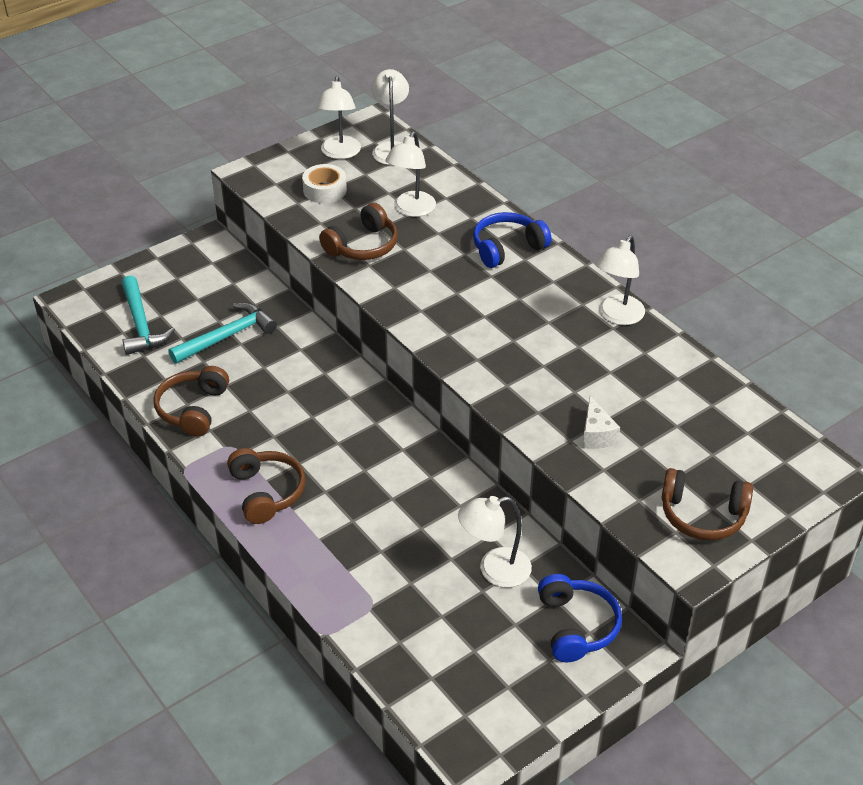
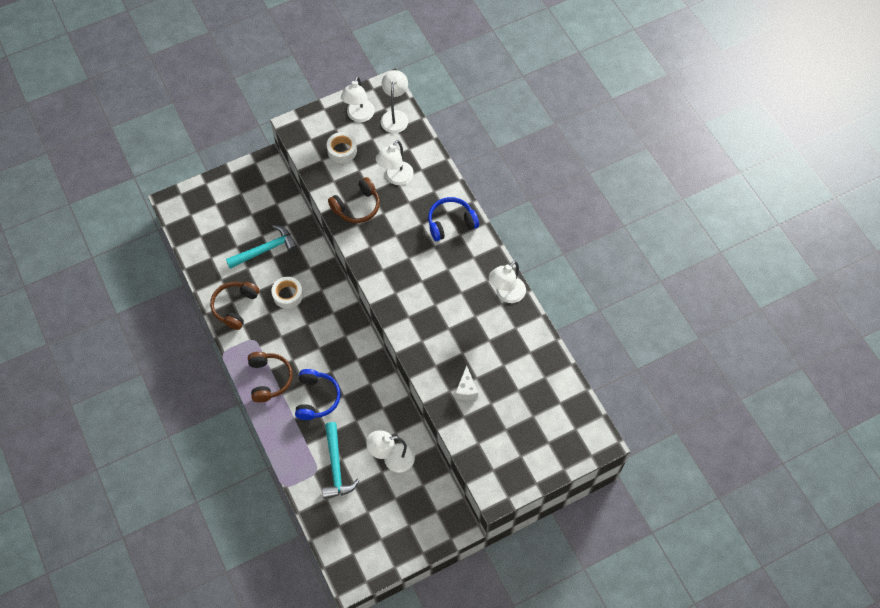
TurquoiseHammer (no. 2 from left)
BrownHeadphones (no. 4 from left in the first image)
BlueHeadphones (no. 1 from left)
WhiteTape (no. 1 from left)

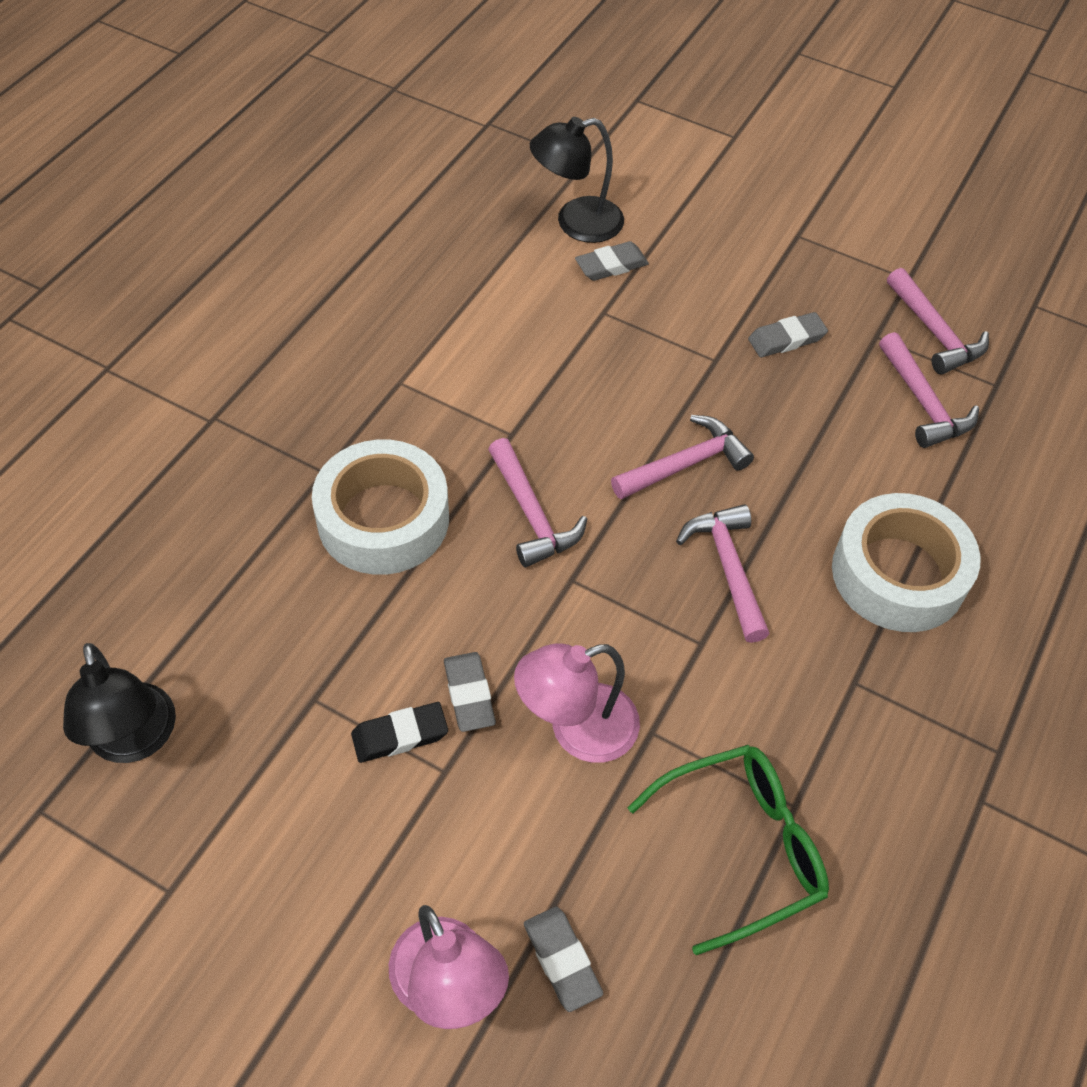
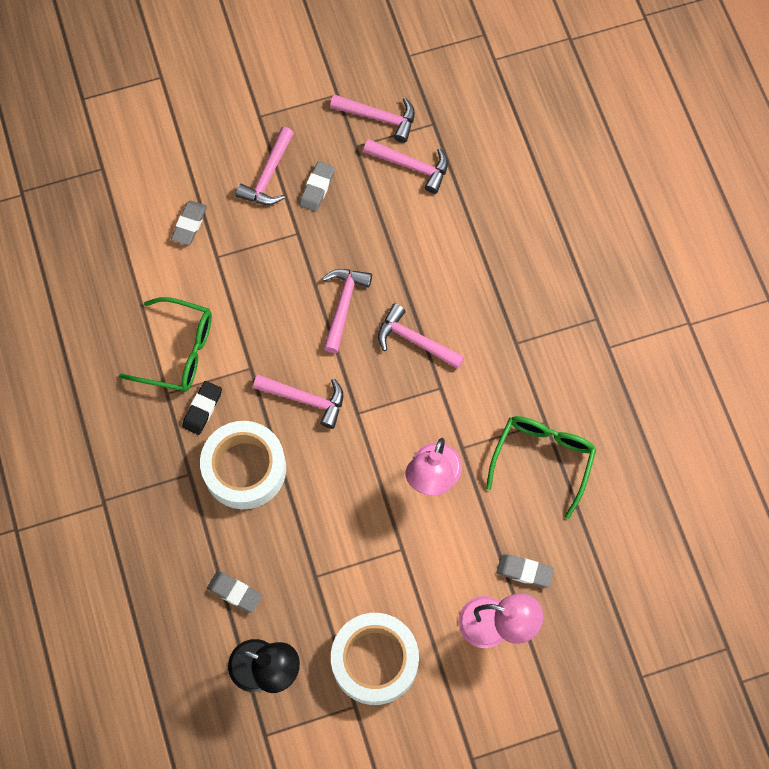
BlackLamp (no. 2 from left in the first image)
WhiteTape (no. 2 from left)
GreyEraser (no. 2 from left)
BlackEraser
PinkHammer (no. 1 from left)
GreenGlasses (no. 1 from left)

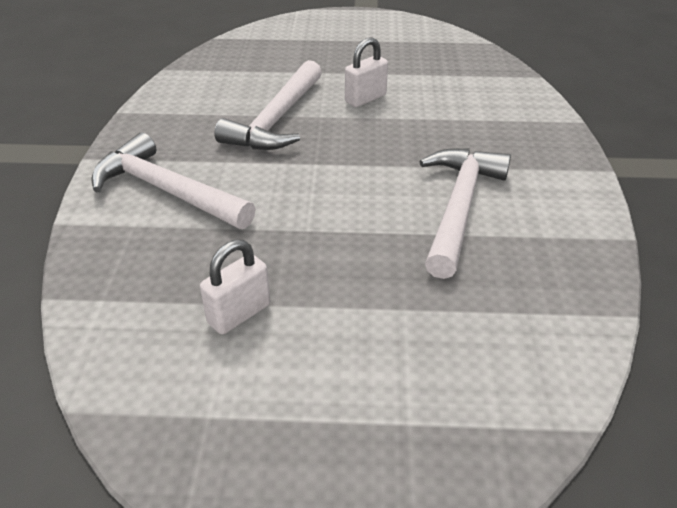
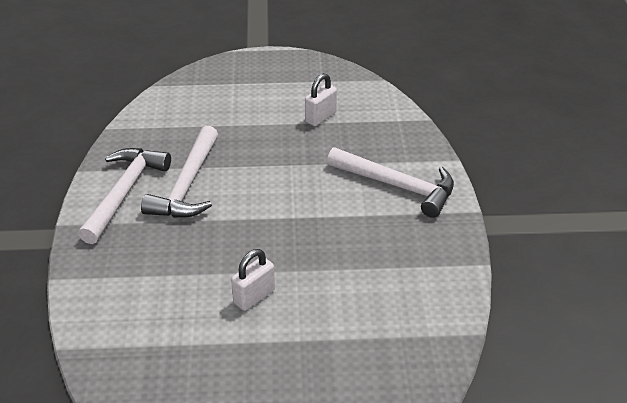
WhiteHammer (no. 1 from left)

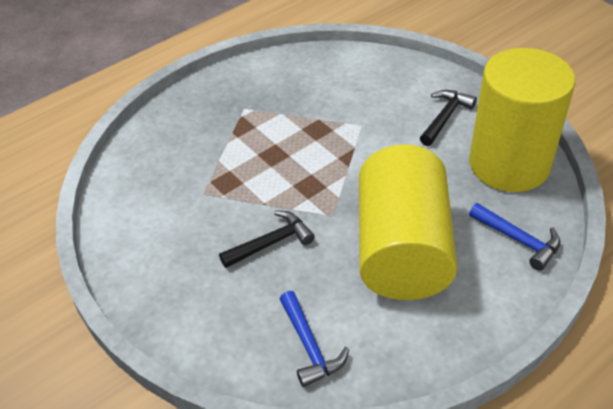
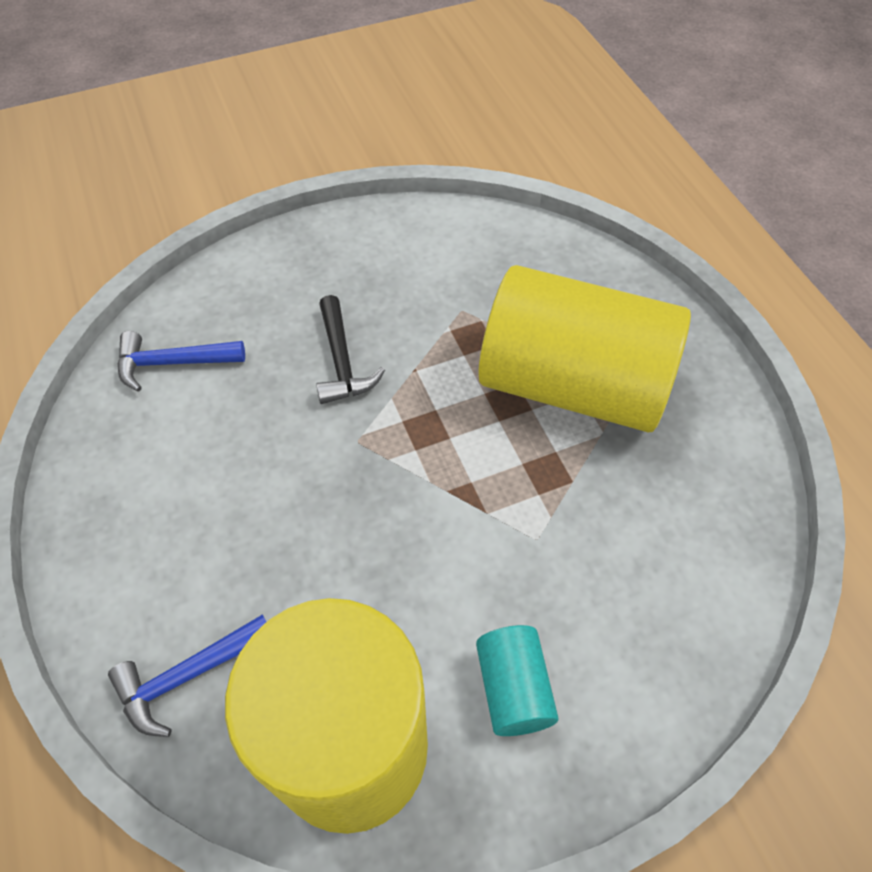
TurquoiseCylinder
YellowCylinder (no. 2 from left)

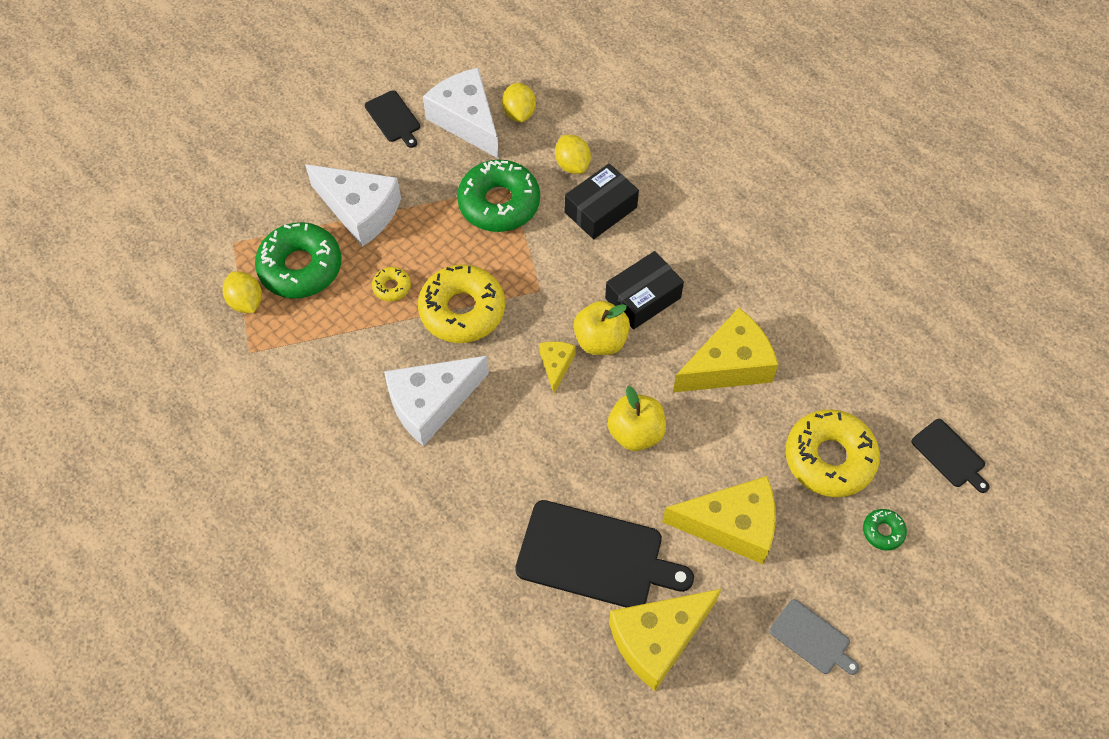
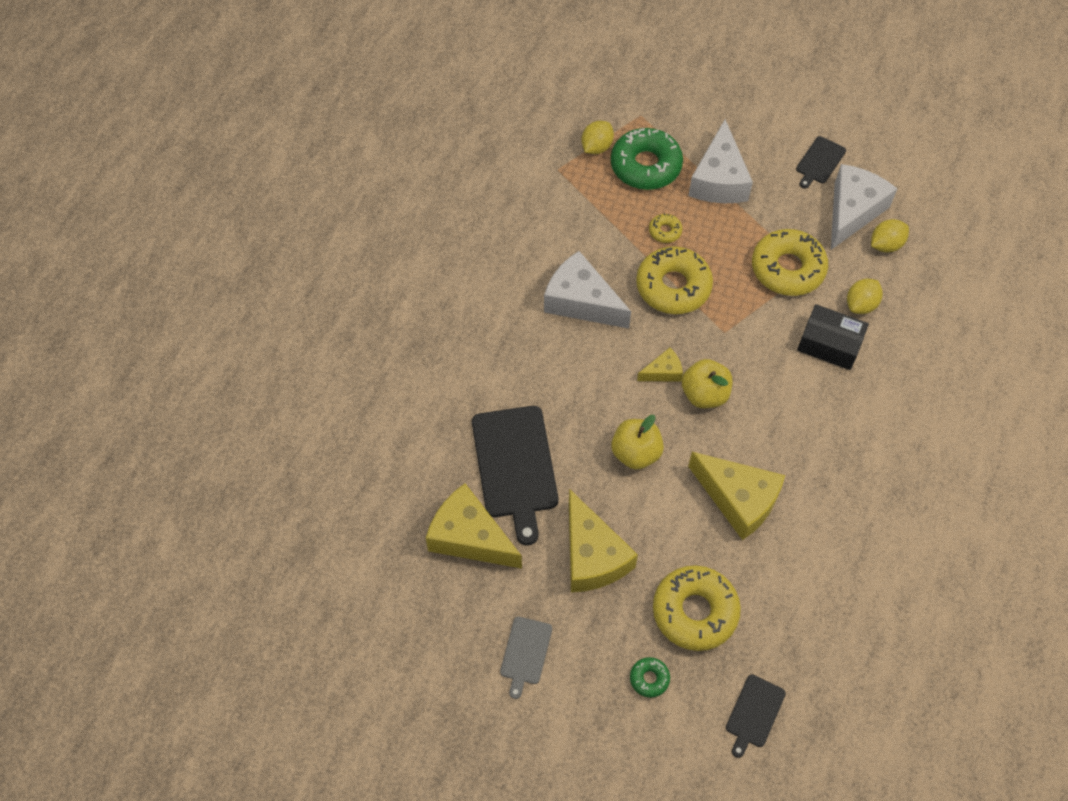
YellowDonut (no. 4 from left)
BlackBox (no. 2 from left in the first image)

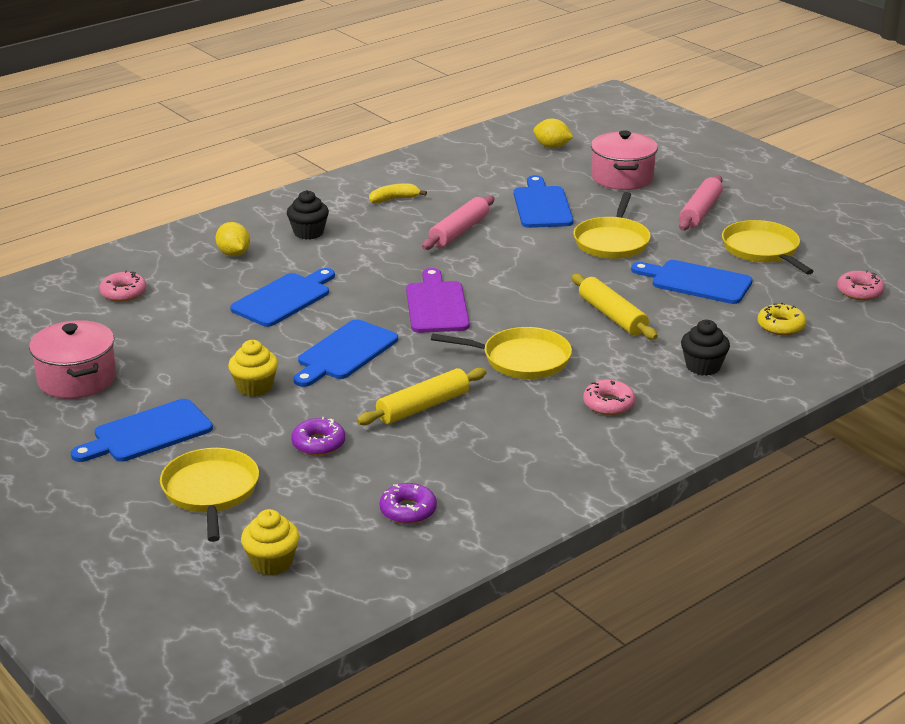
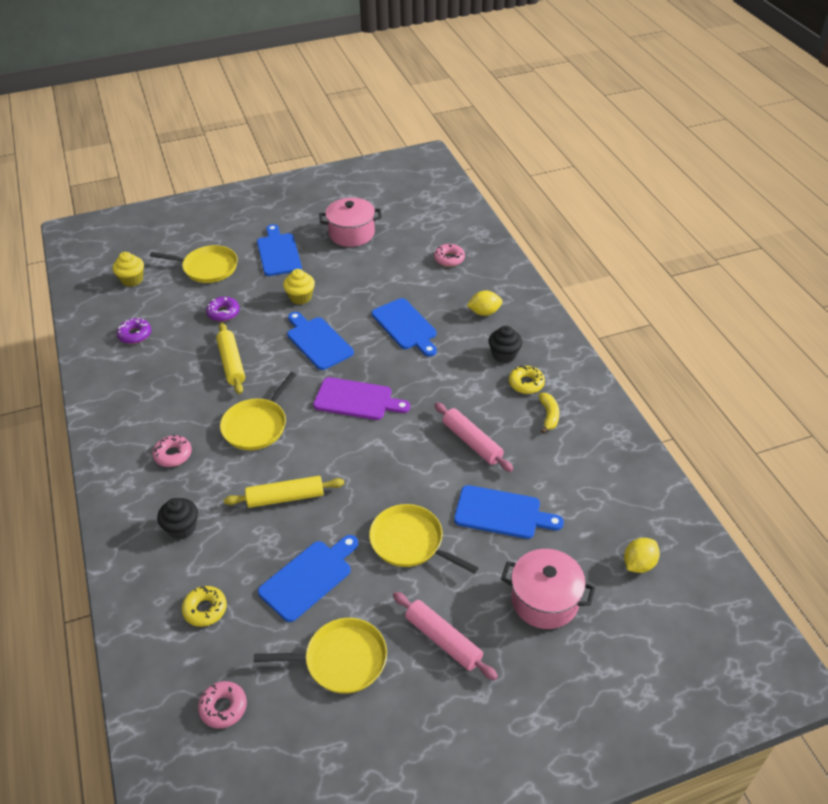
YellowDonut (no. 2 from left)

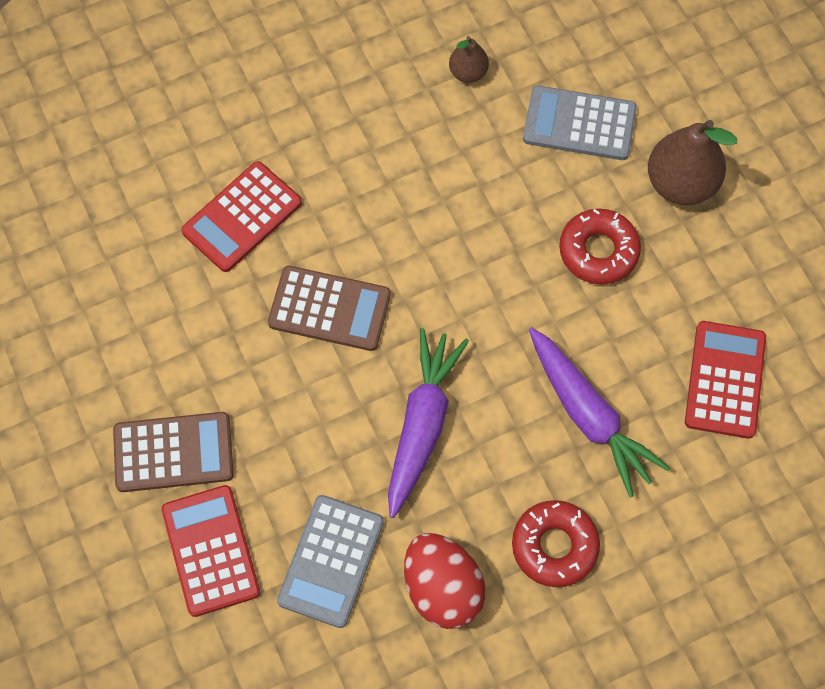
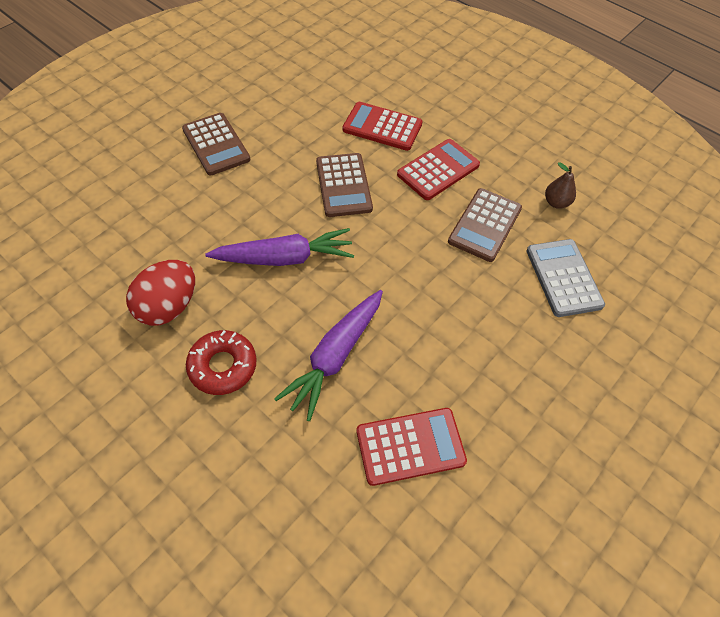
BrownPear (no. 2 from left in the first image)
RedDonut (no. 2 from left in the first image)
RedCalculator (no. 3 from left)
GreyCalculator (no. 1 from left in the first image)
BrownCalculator (no. 3 from left)

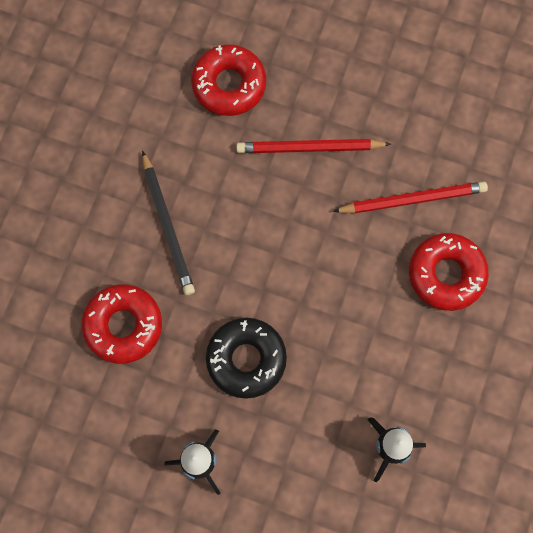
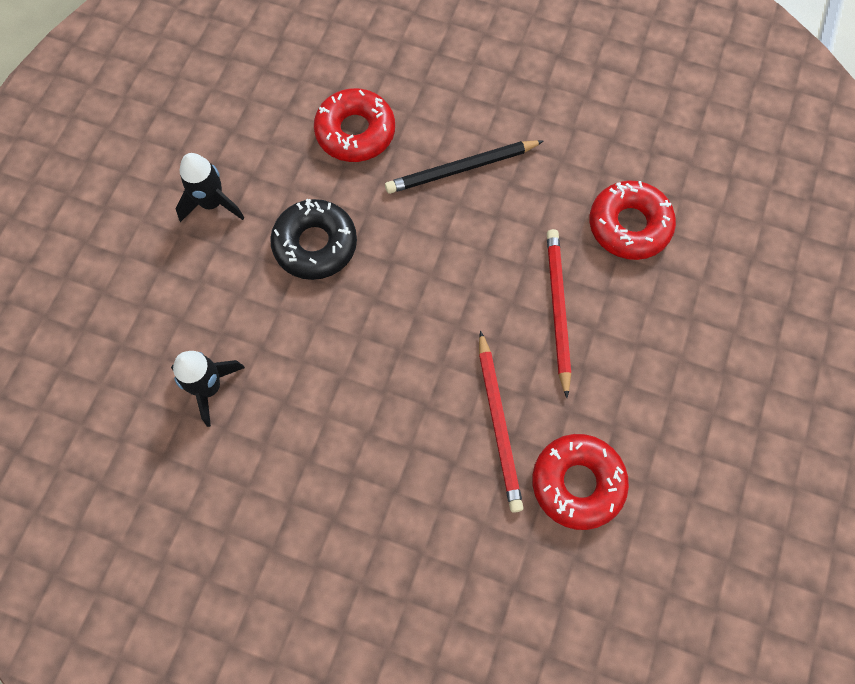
RedDonut (no. 2 from left)

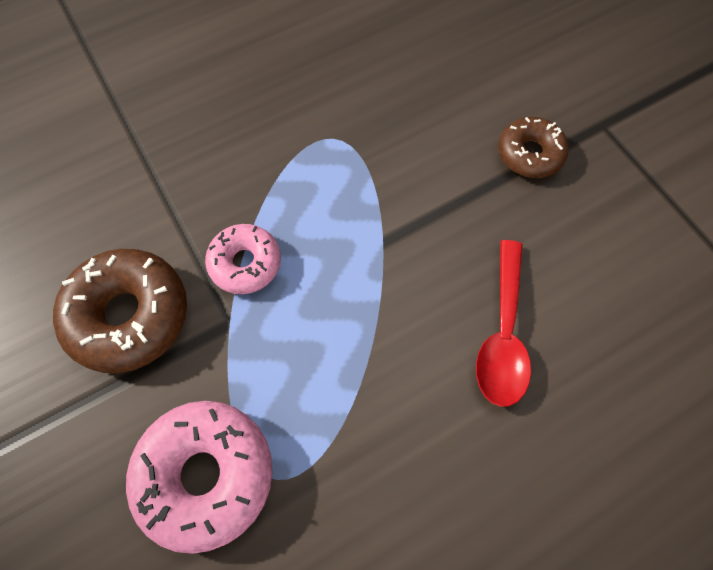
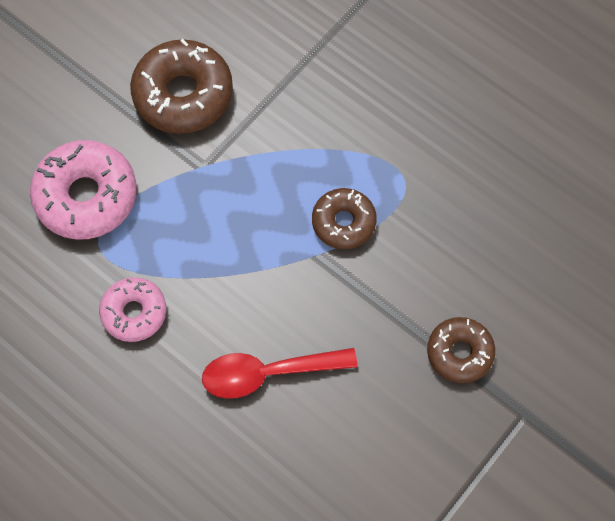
PinkDonut (no. 2 from left)
BrownDonut (no. 2 from left)

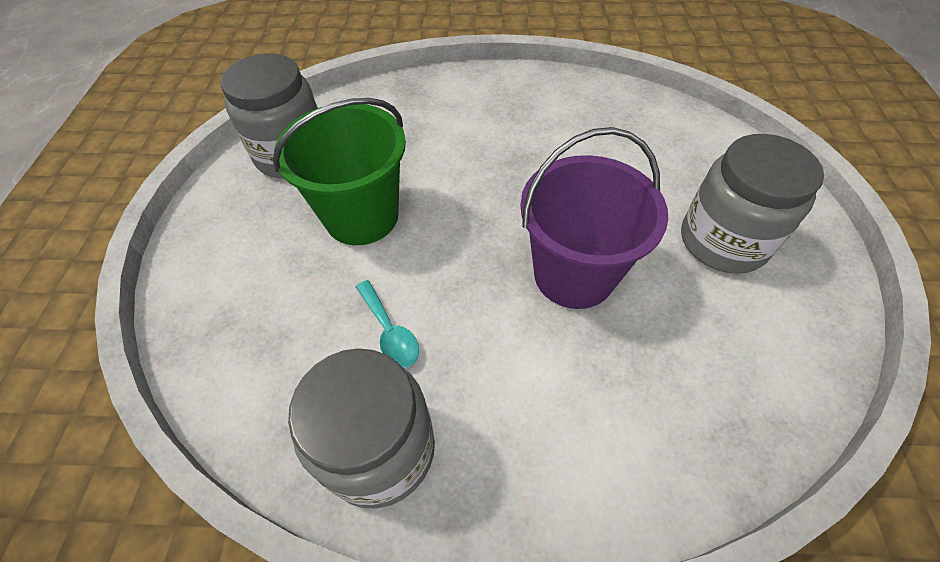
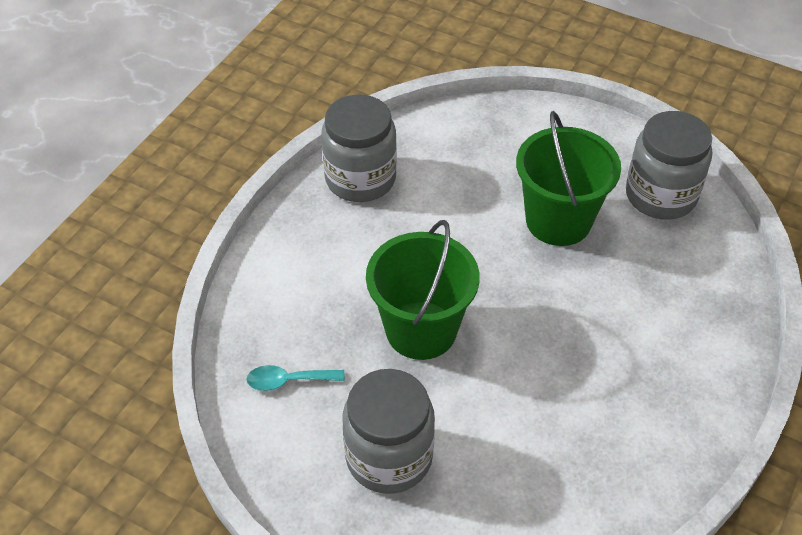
GreenBucket (no. 1 from left)
TurquoiseSpoon

